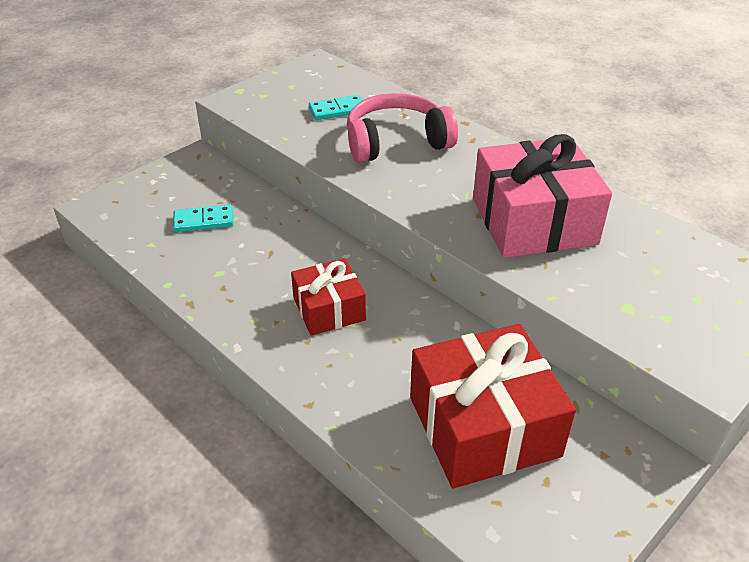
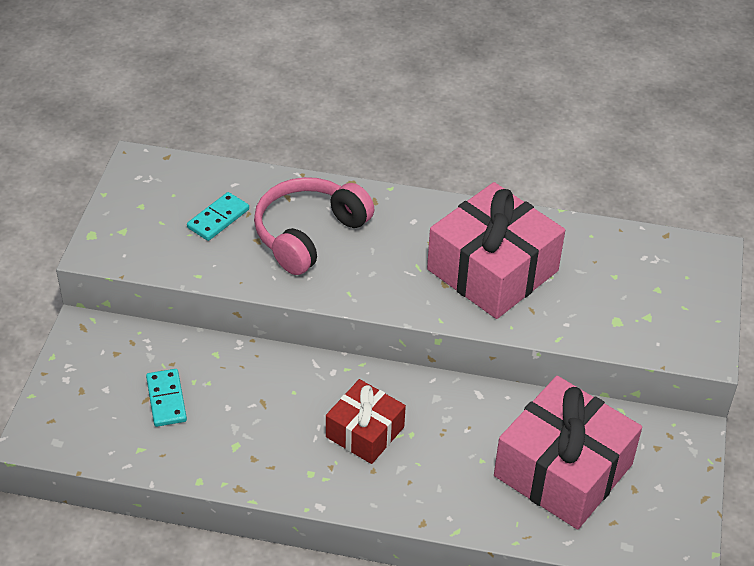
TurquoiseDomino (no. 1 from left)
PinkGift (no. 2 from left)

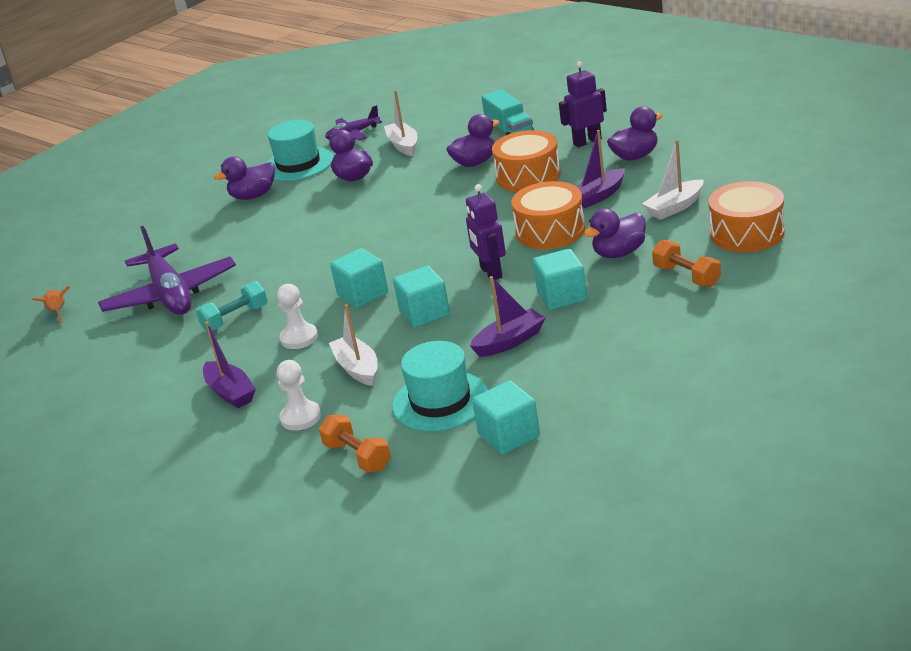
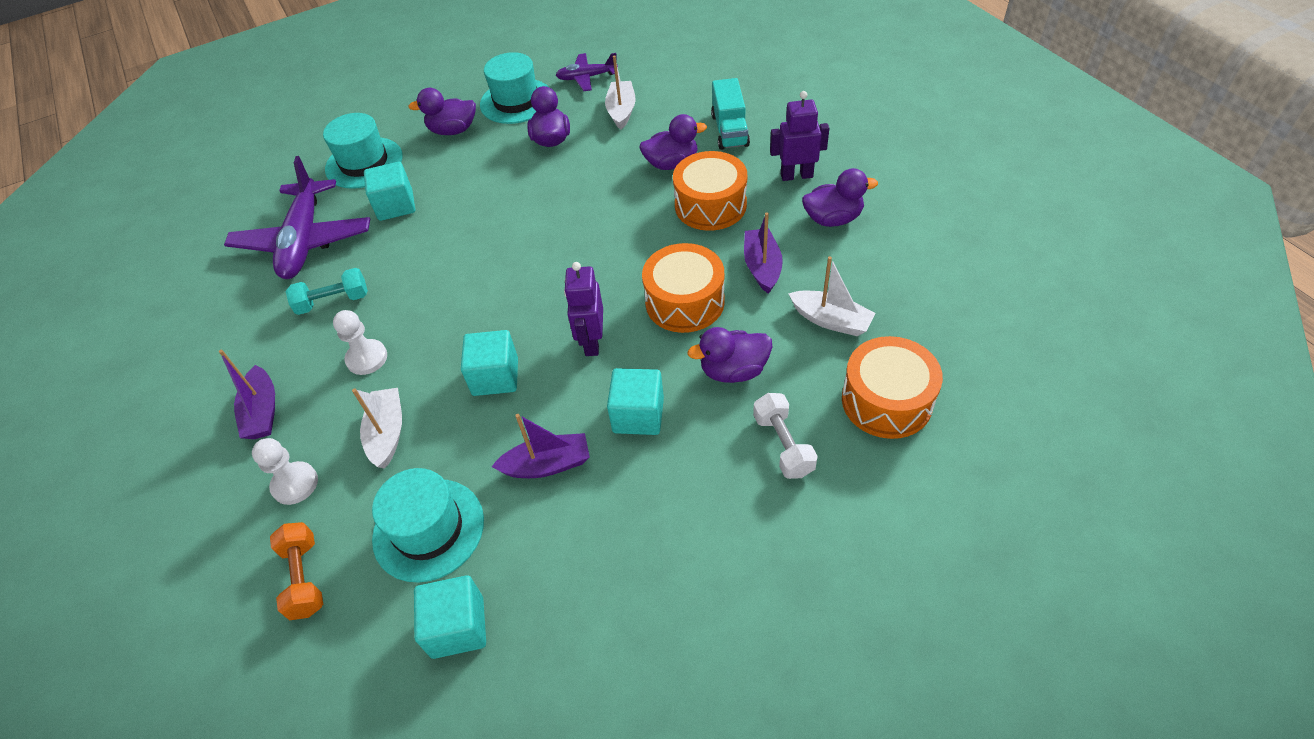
PurpleBoat (no. 3 from left)
WhiteBoat (no. 3 from left)
WhiteDumbbell
TurquoiseCube (no. 1 from left)
OrangeRocket
TurquoiseHat (no. 1 from left)

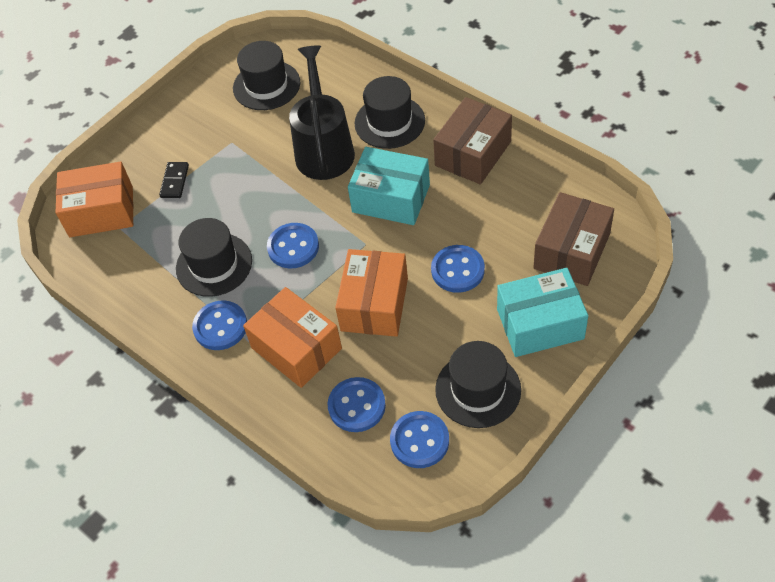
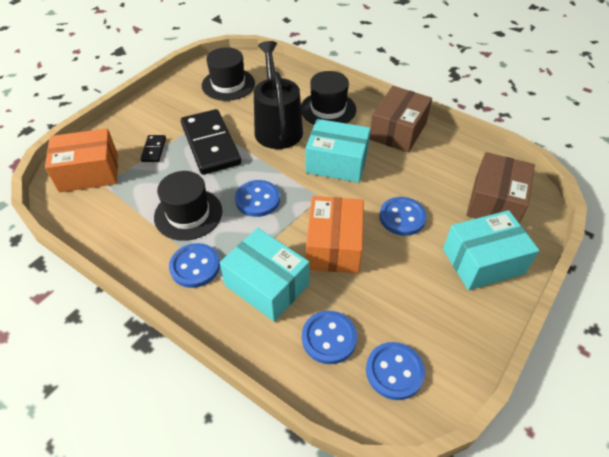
TurquoiseBox (no. 1 from left)
BlackHat (no. 4 from left in the first image)
BlackDomino (no. 2 from left)

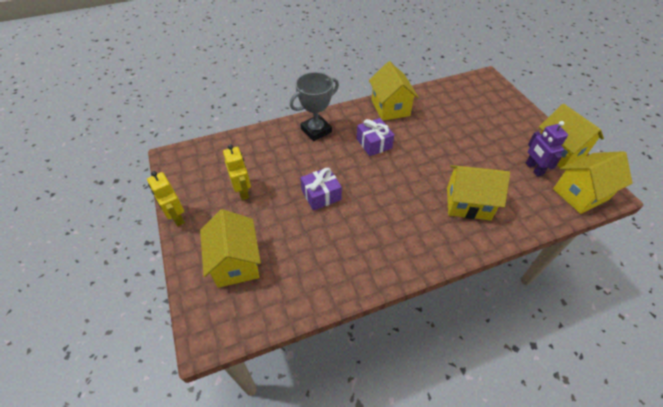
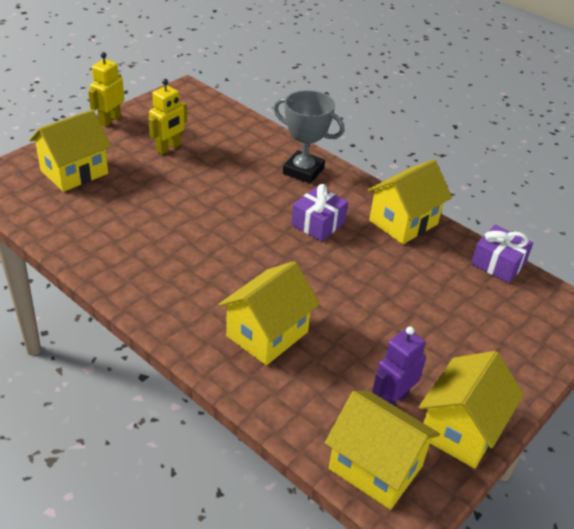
YellowHouse (no. 2 from left)
PurpleGift (no. 2 from left)

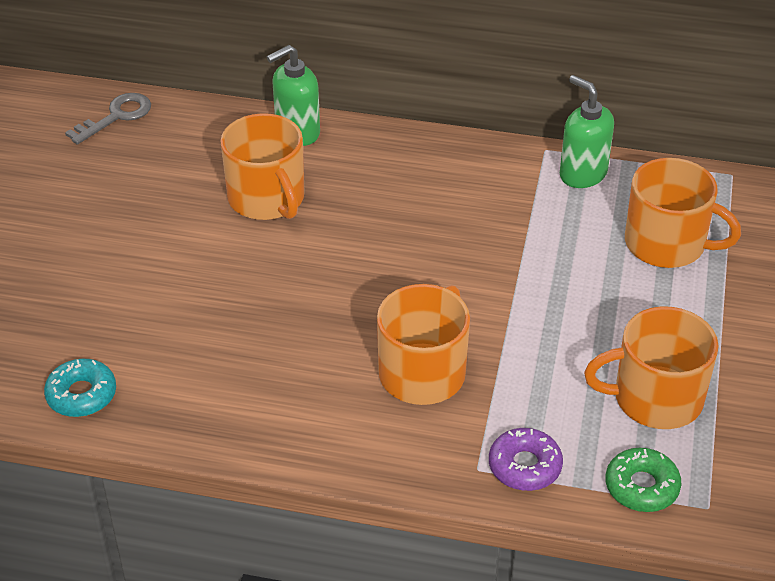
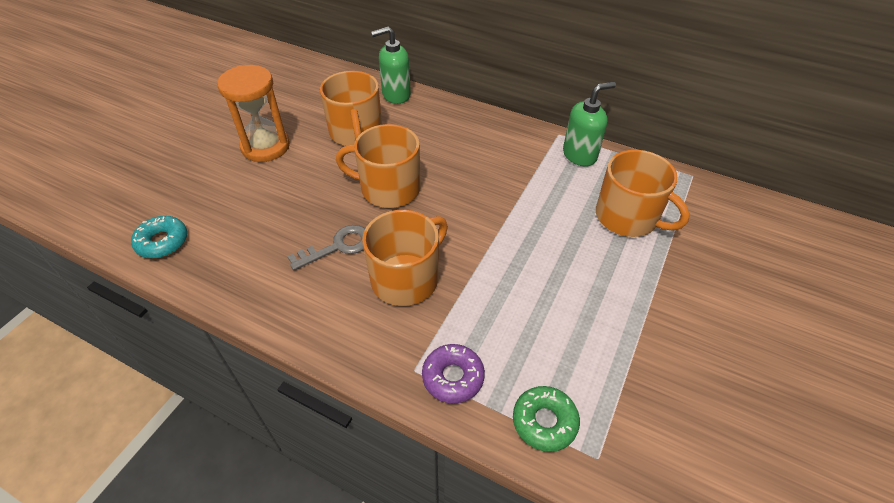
GreenSoapDispenser (no. 2 from left)
GreyKey
OrangeMug (no. 2 from left)
OrangeHourglass

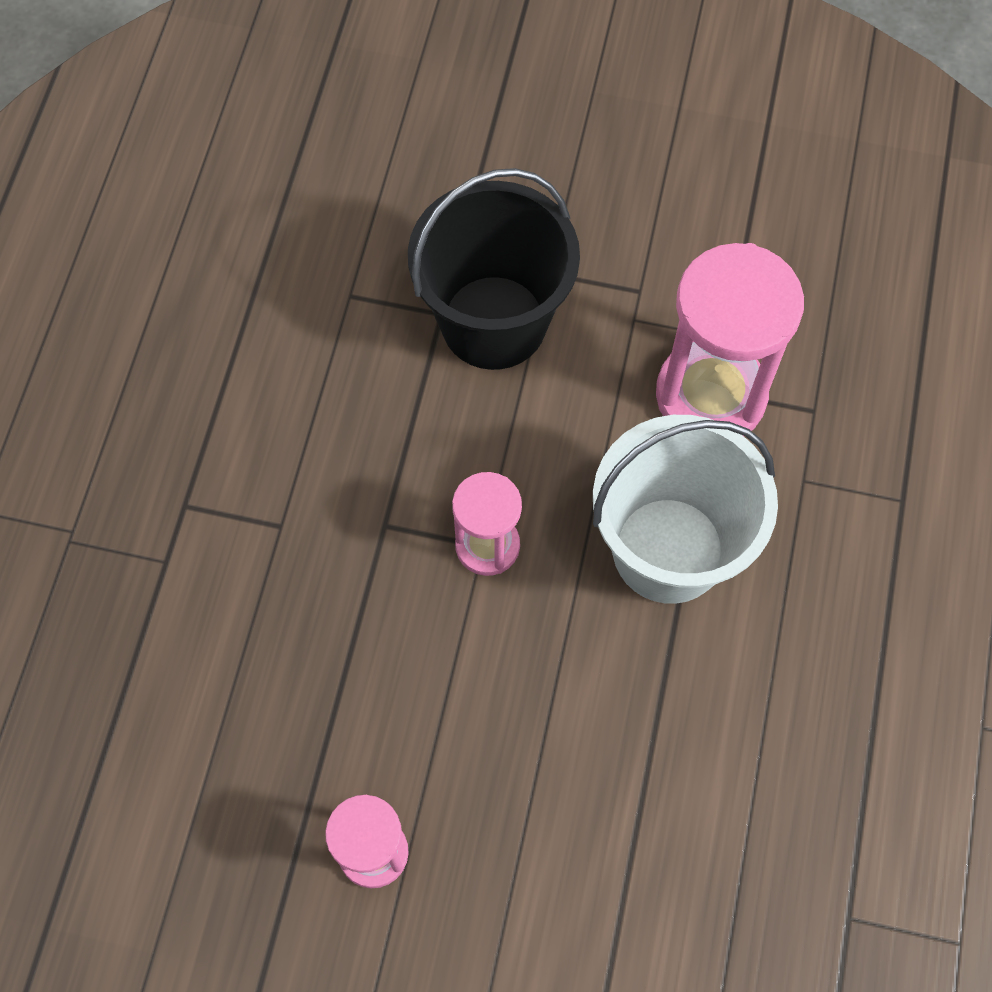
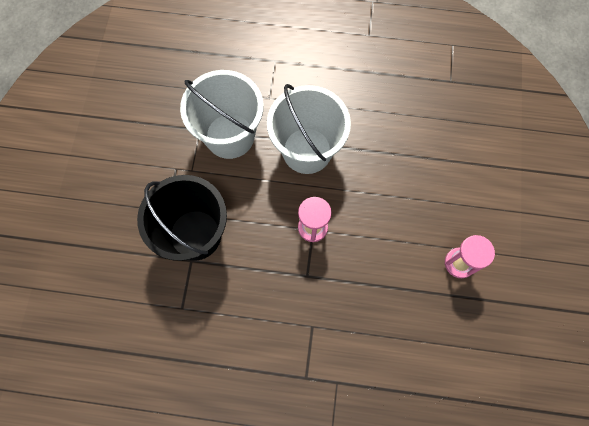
WhiteBucket (no. 1 from left)

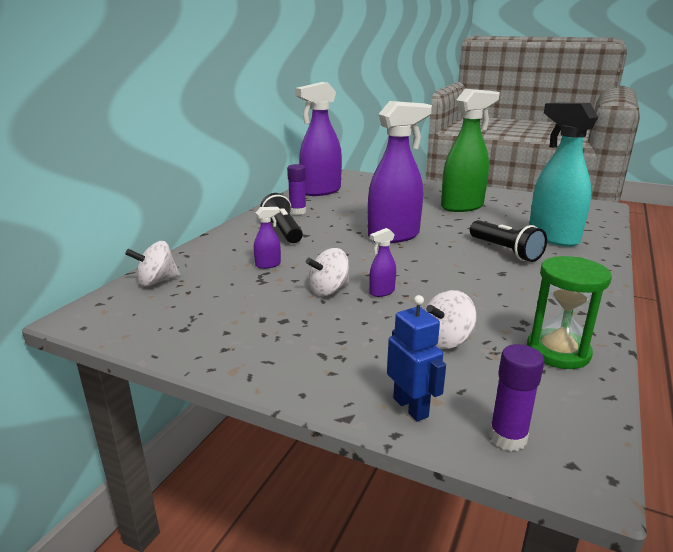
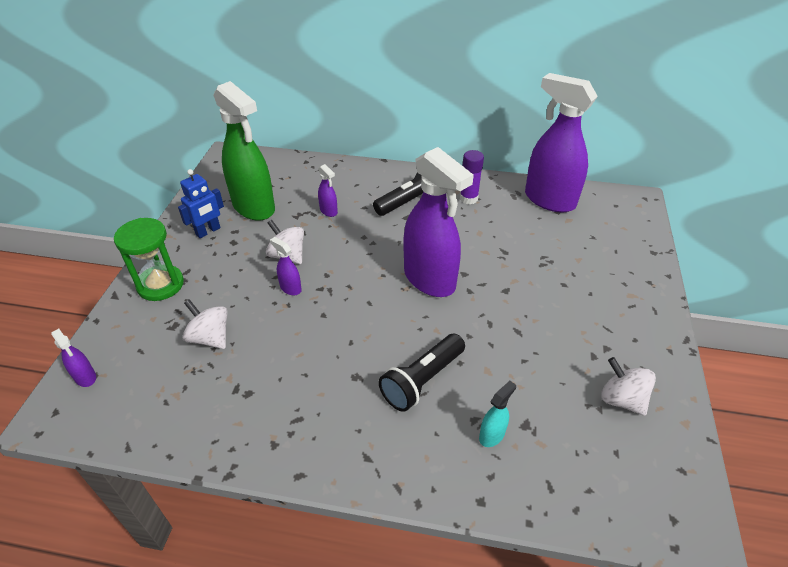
GreenSprayBottle
TurquoiseSprayBottle
WhiteSpinningTop (no. 3 from left)
GreenHourglass
BlueRobot
PurpleSprayBottle (no. 1 from left)

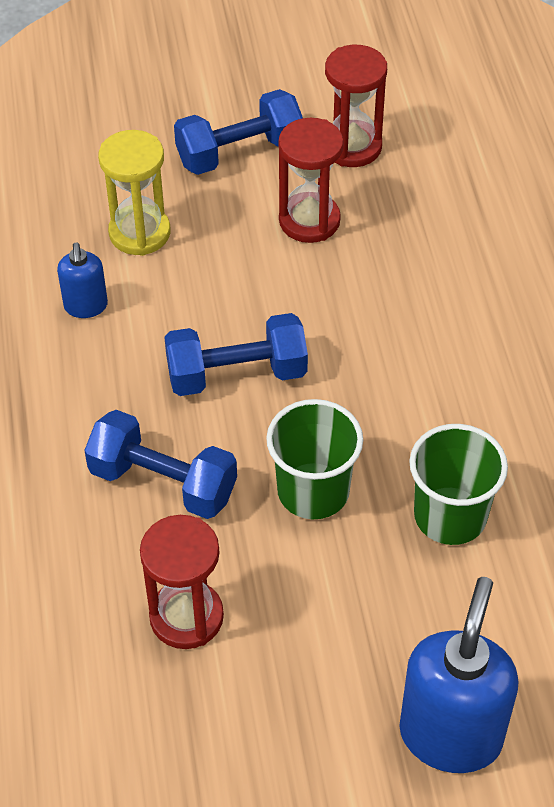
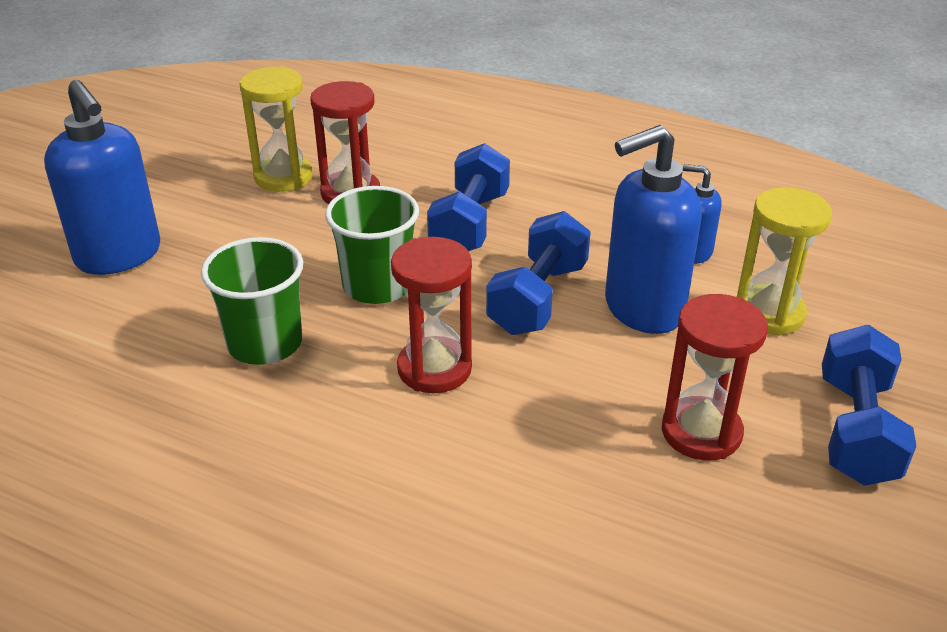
RedHourglass (no. 2 from left)
BlueDumbbell (no. 1 from left)
YellowHourglass (no. 1 from left)
BlueSoapDispenser (no. 2 from left)

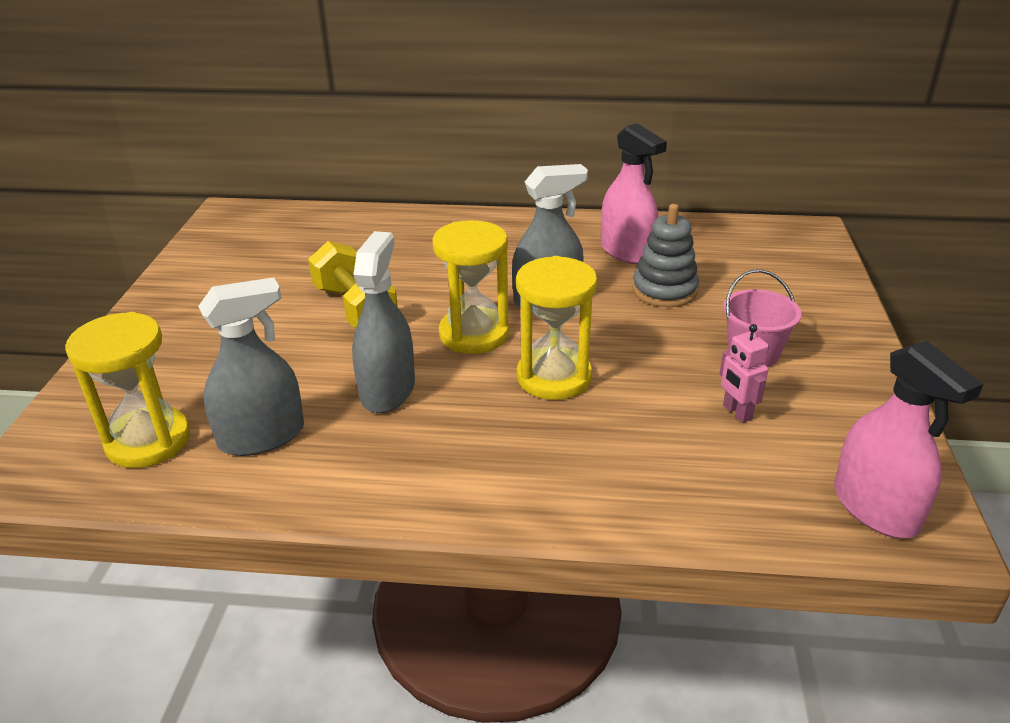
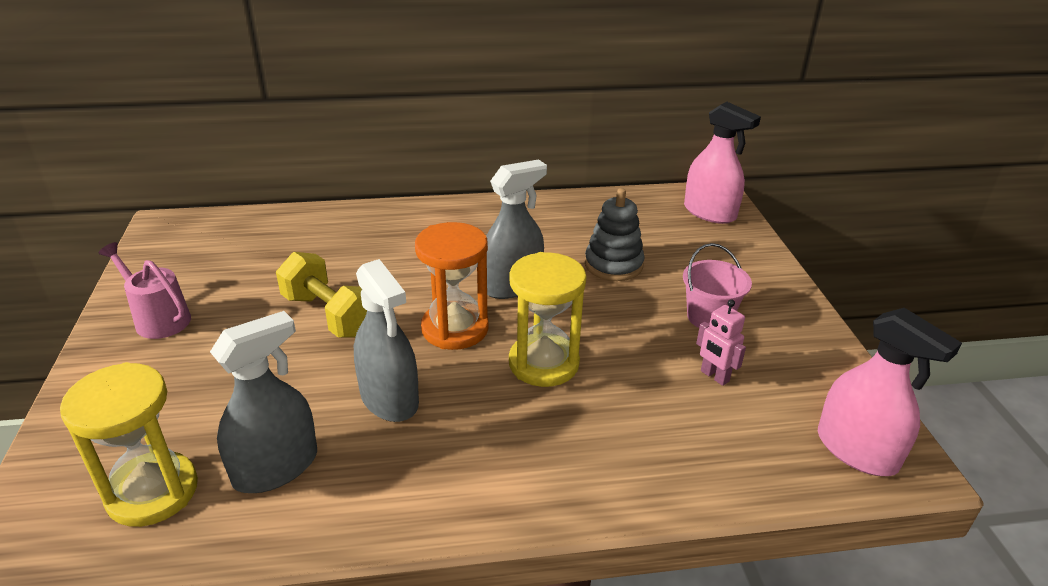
PinkSprayBottle (no. 1 from left)
OrangeHourglass
GreySprayBottle (no. 2 from left)
PinkWateringCan

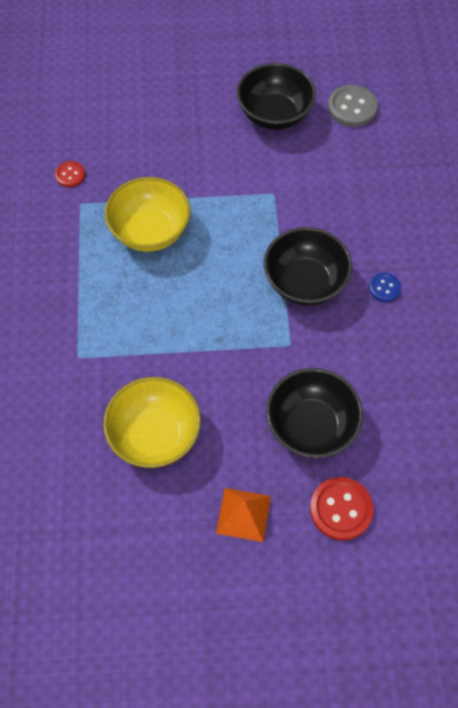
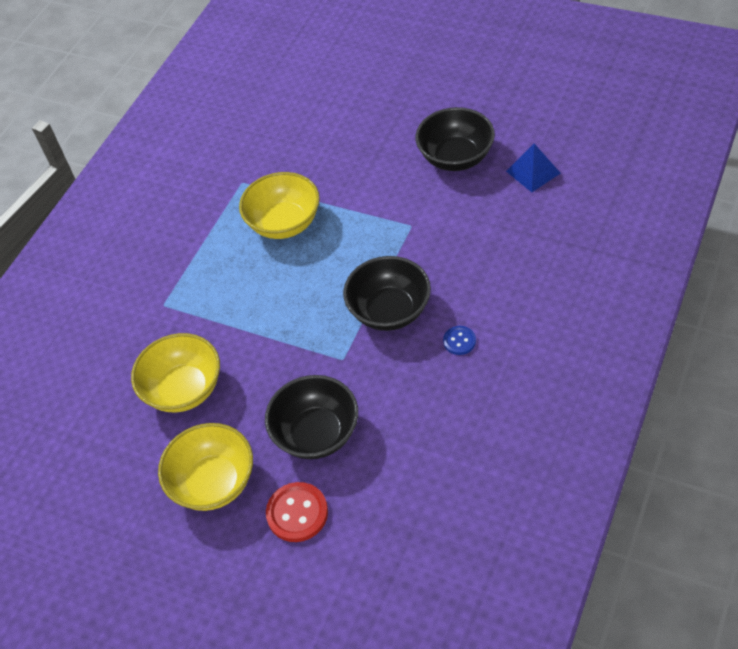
BluePyramid
RedButton (no. 1 from left in the first image)
YellowBowl (no. 2 from left)

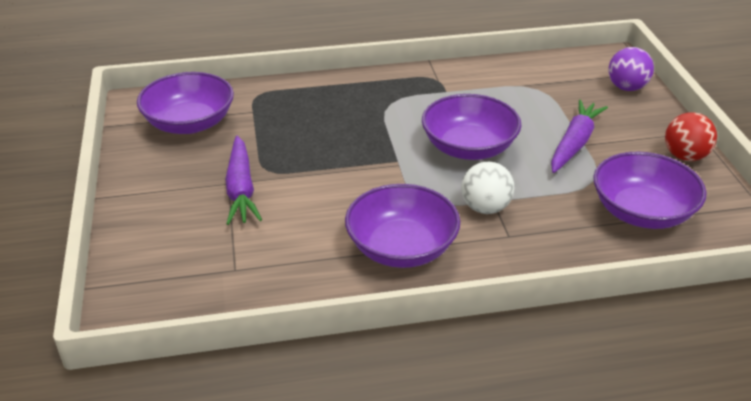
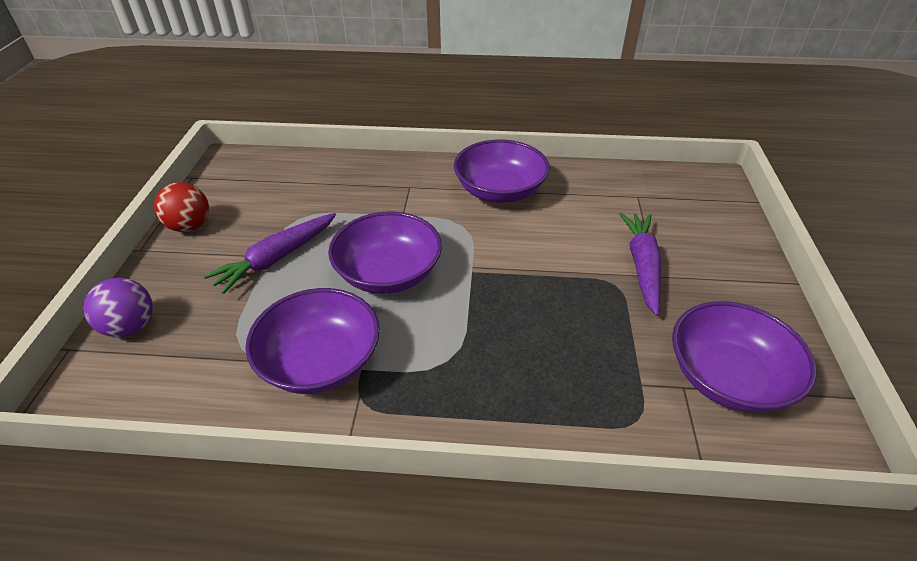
PurpleBowl (no. 1 from left)
WhiteBall

